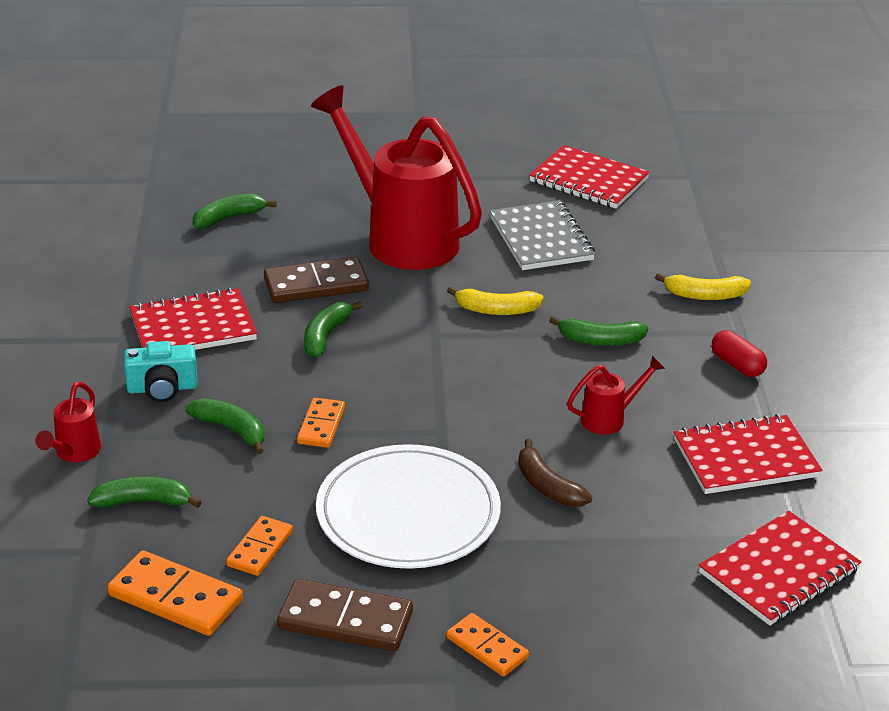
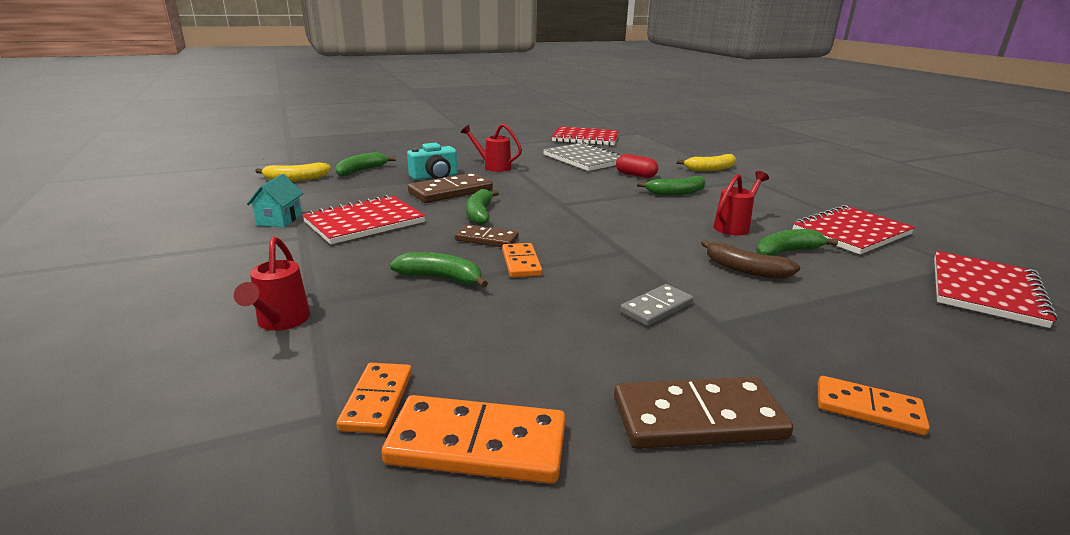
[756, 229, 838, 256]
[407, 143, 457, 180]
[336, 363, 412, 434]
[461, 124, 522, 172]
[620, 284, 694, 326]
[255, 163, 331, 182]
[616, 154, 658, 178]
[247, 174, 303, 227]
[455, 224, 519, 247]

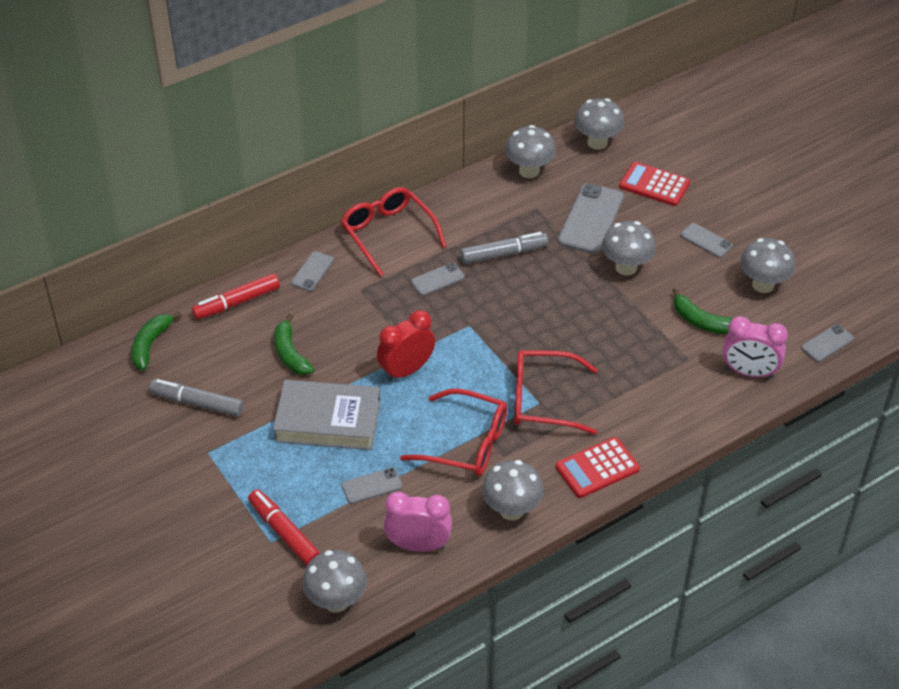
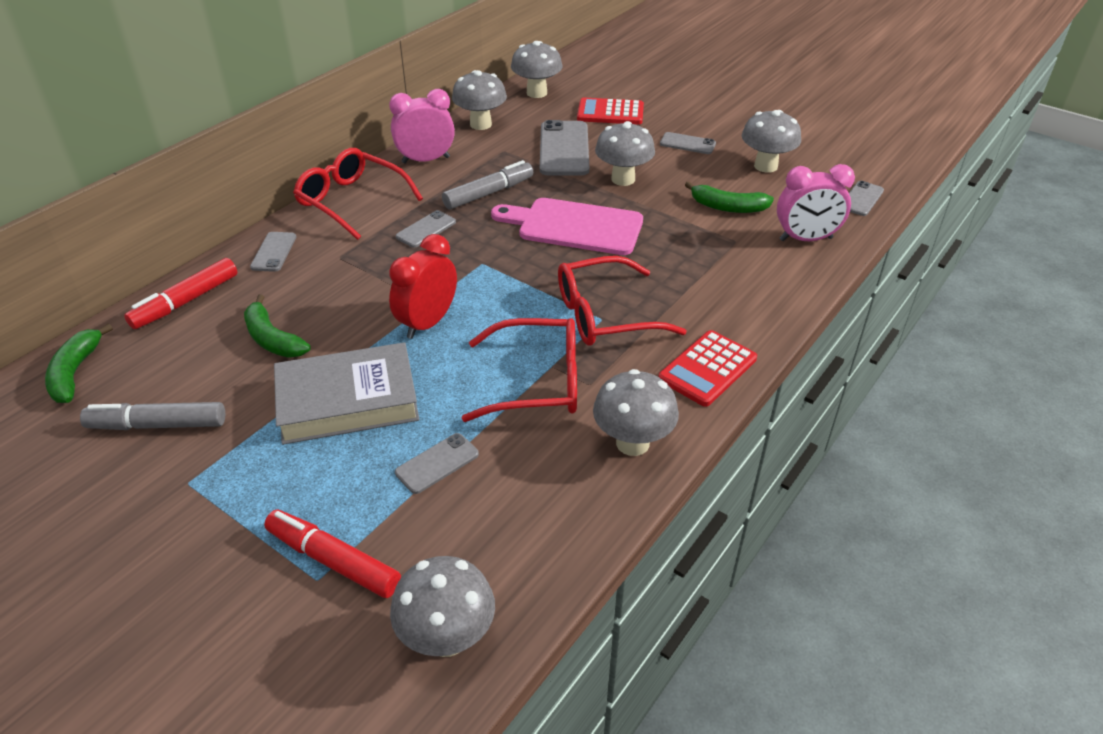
[389, 89, 455, 164]
[491, 198, 643, 255]

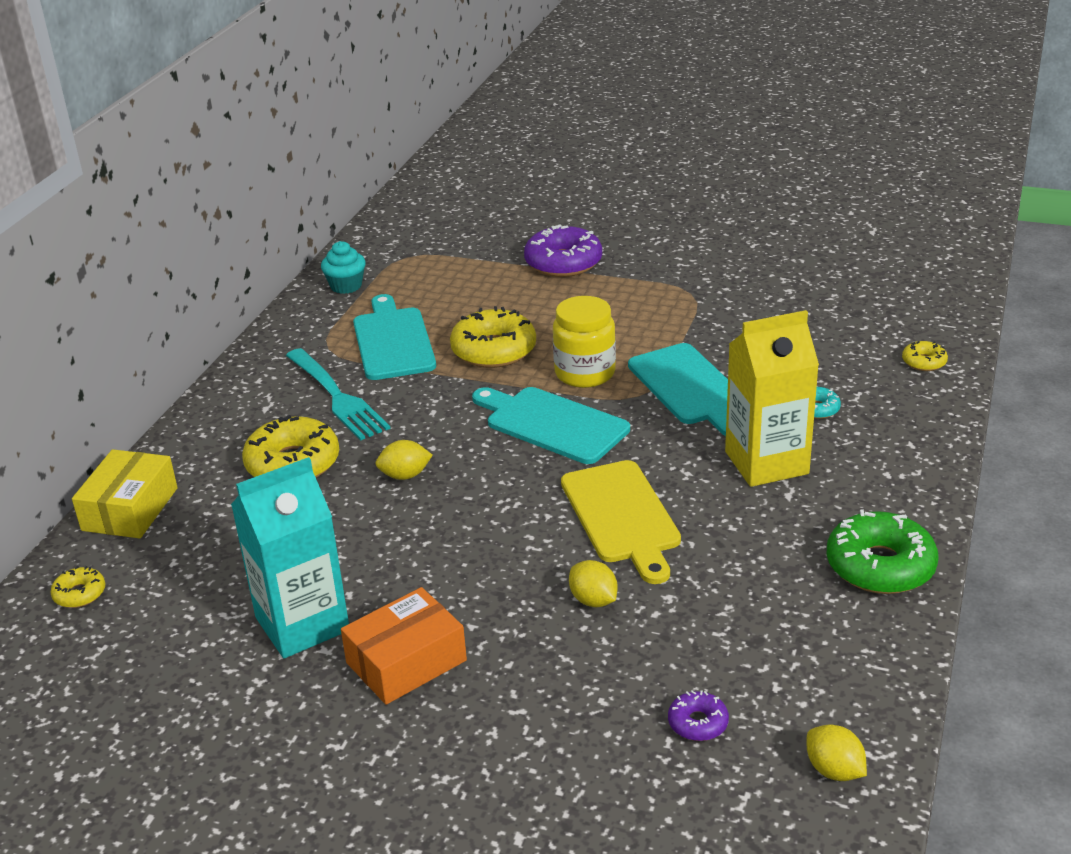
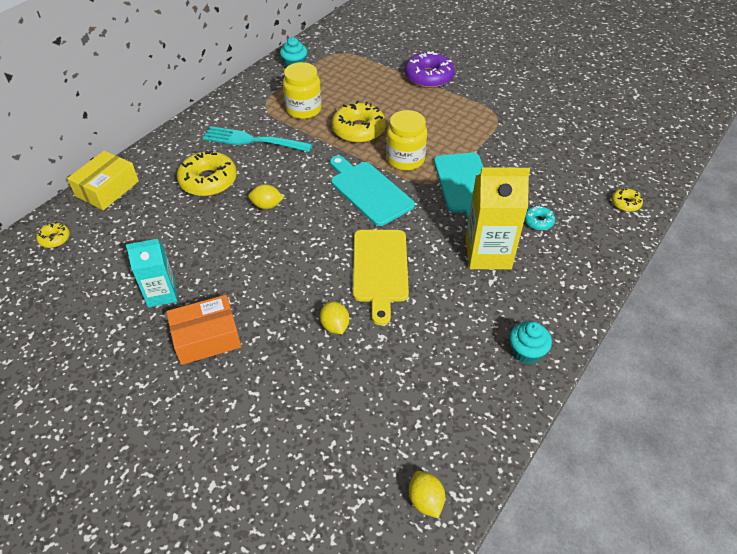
[126, 239, 177, 308]
[203, 126, 313, 152]
[283, 62, 322, 119]
[668, 690, 729, 741] (first image)
[510, 322, 552, 364]

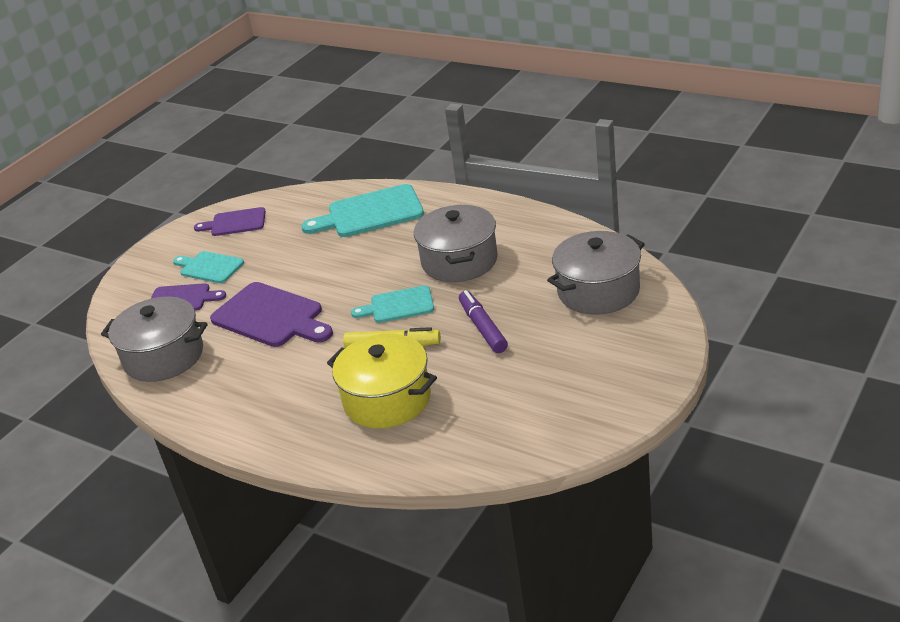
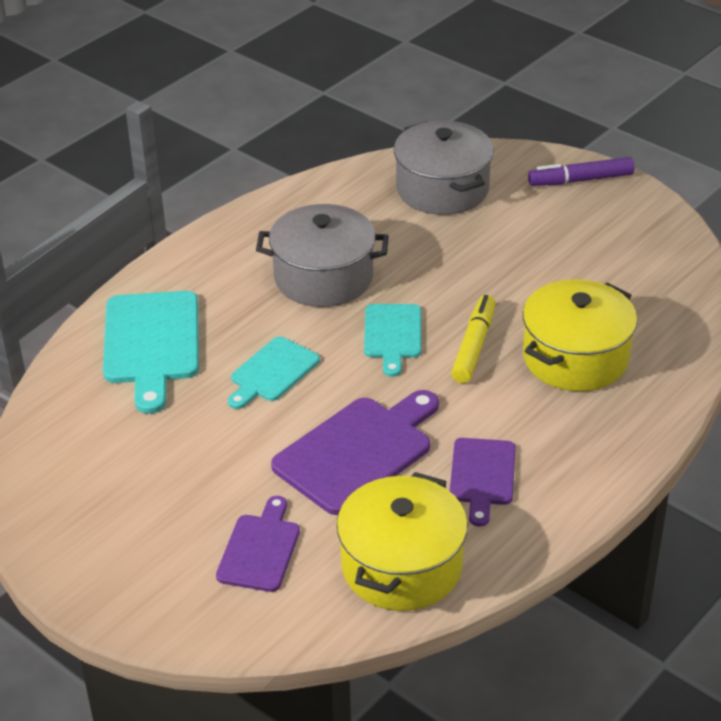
[337, 472, 468, 611]
[228, 337, 320, 409]
[450, 438, 516, 527]
[528, 157, 635, 186]

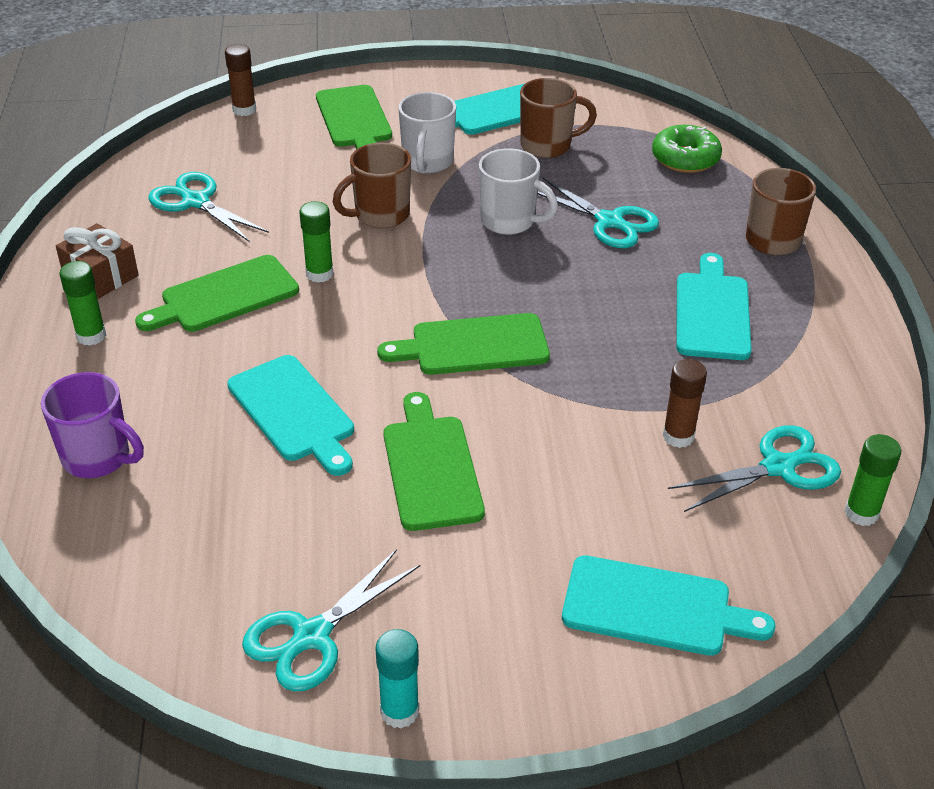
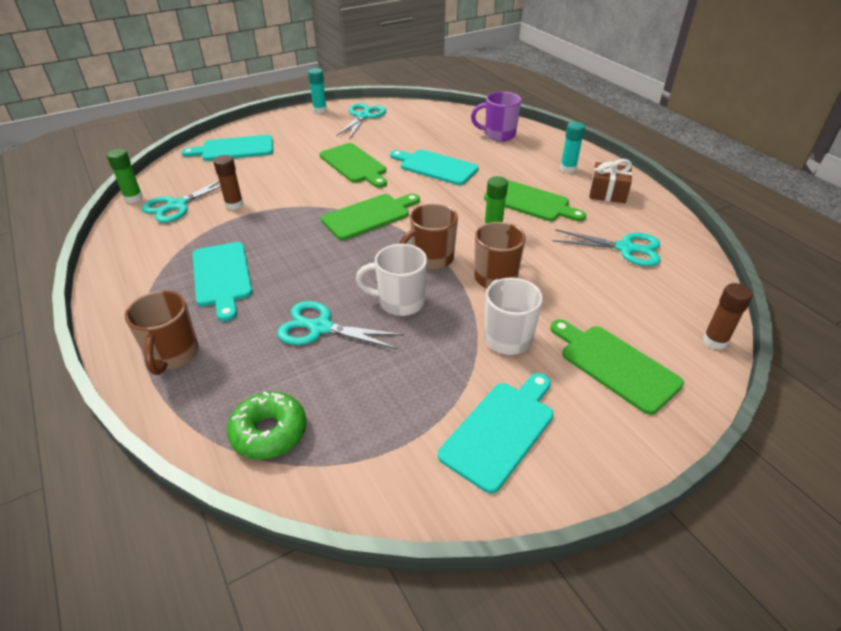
[560, 122, 585, 173]
[484, 180, 586, 221]
[399, 204, 458, 270]

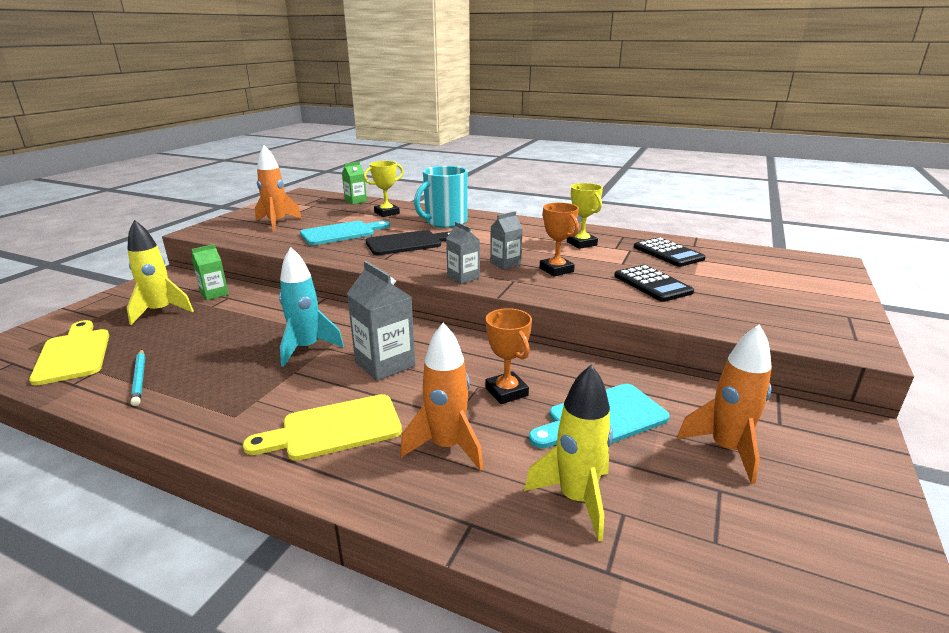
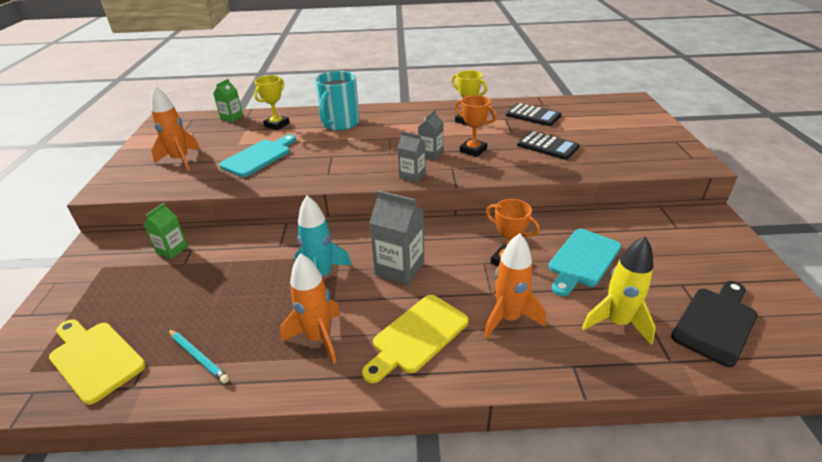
[127, 220, 194, 325] (first image)
[671, 281, 758, 367]
[280, 253, 341, 364]

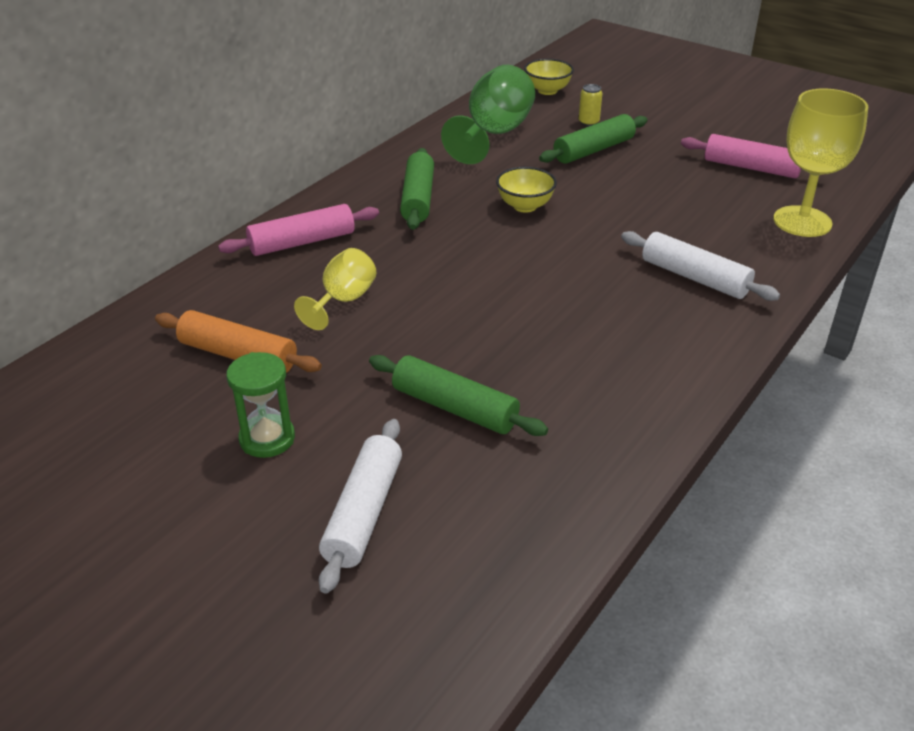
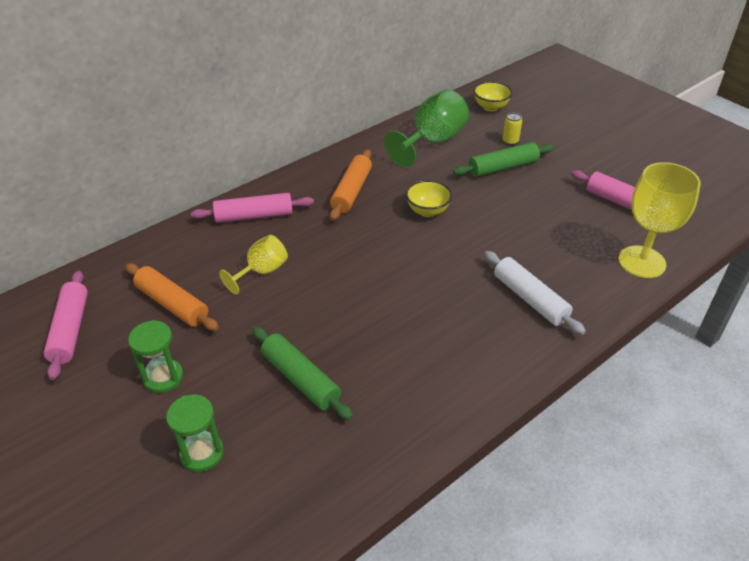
[166, 394, 224, 472]
[330, 150, 372, 221]
[43, 271, 88, 380]

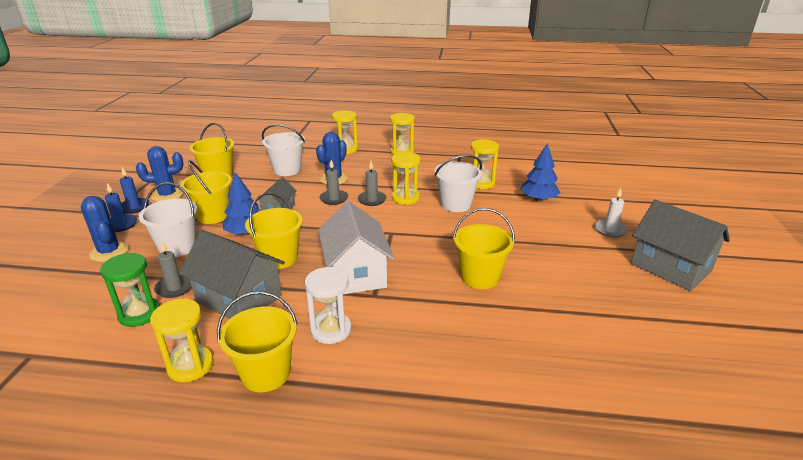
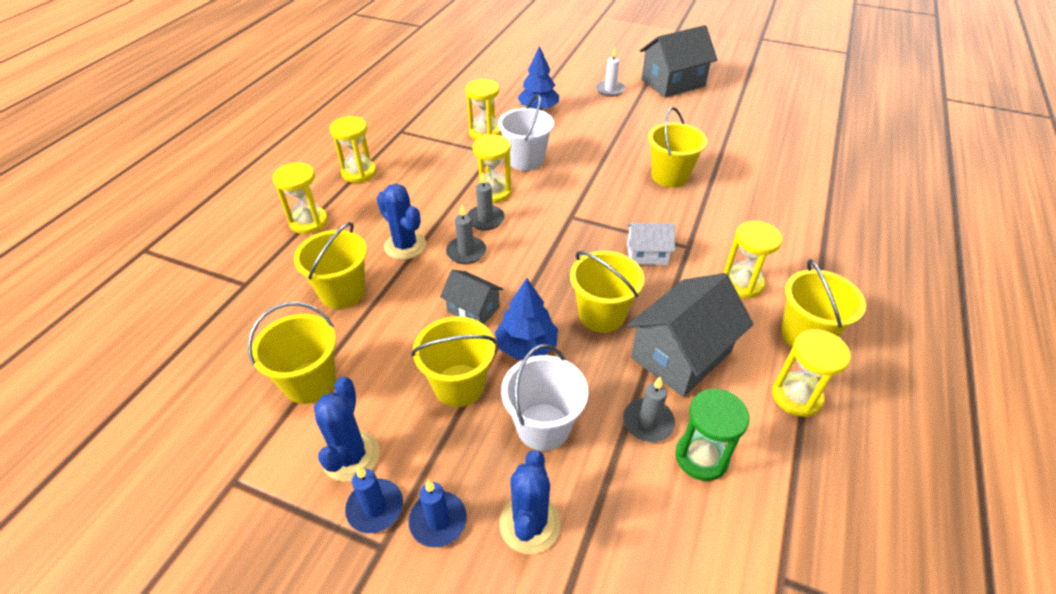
[499, 450, 561, 554]
[294, 222, 367, 309]
[723, 221, 782, 299]
[627, 223, 675, 265]

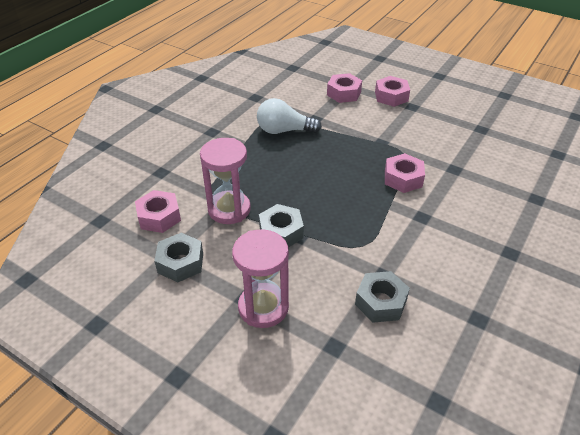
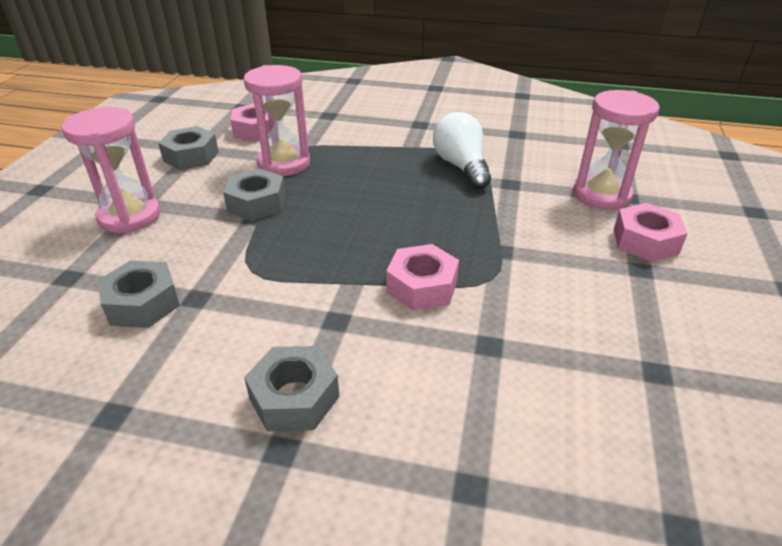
[573, 90, 660, 210]
[244, 346, 339, 431]

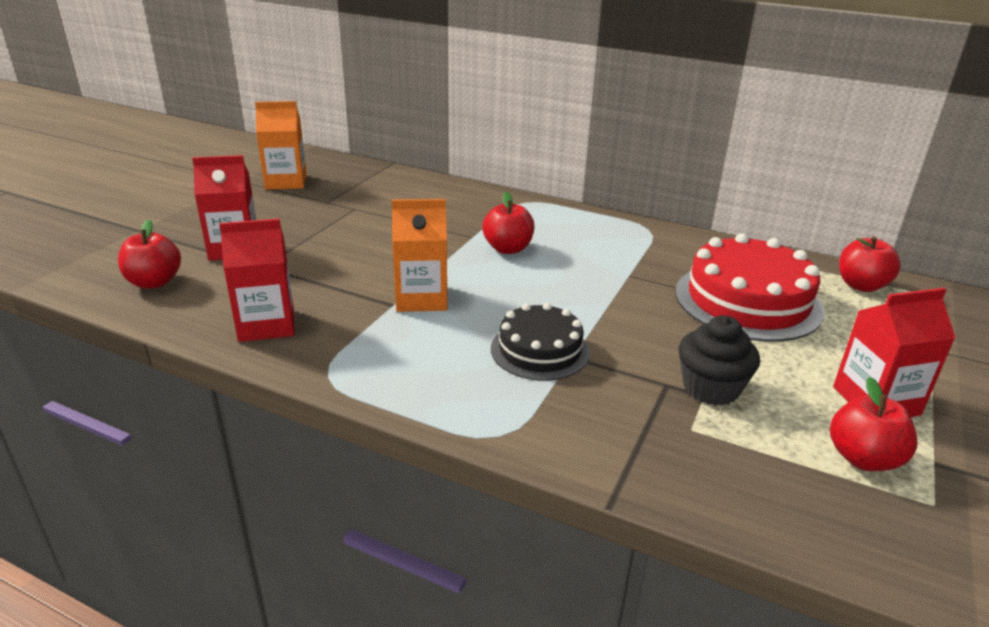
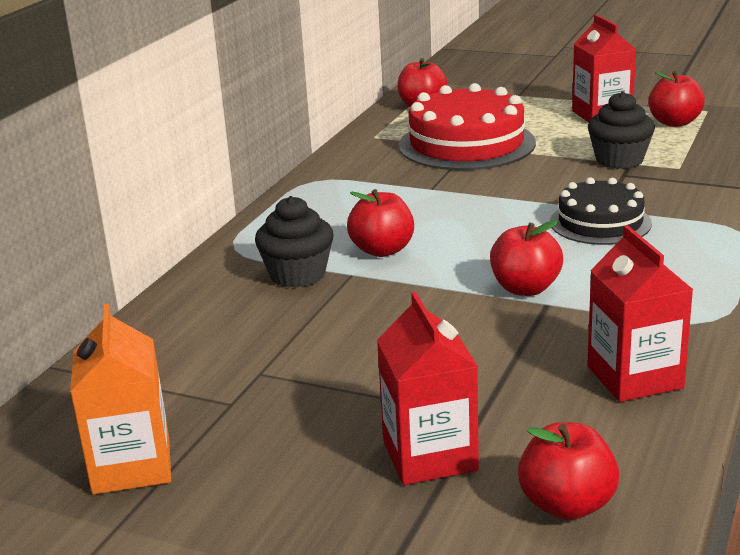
[490, 220, 563, 296]
[255, 196, 334, 288]

